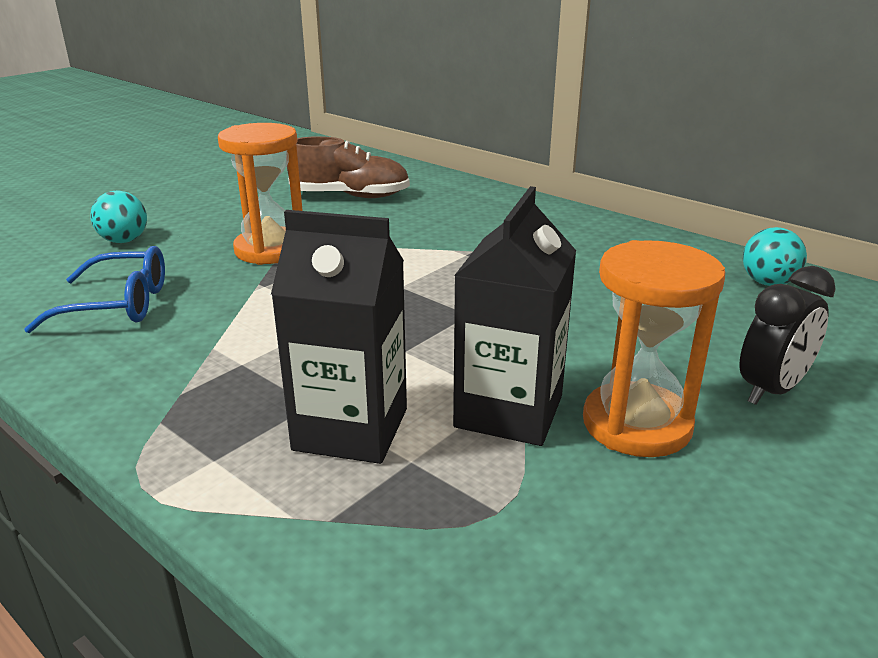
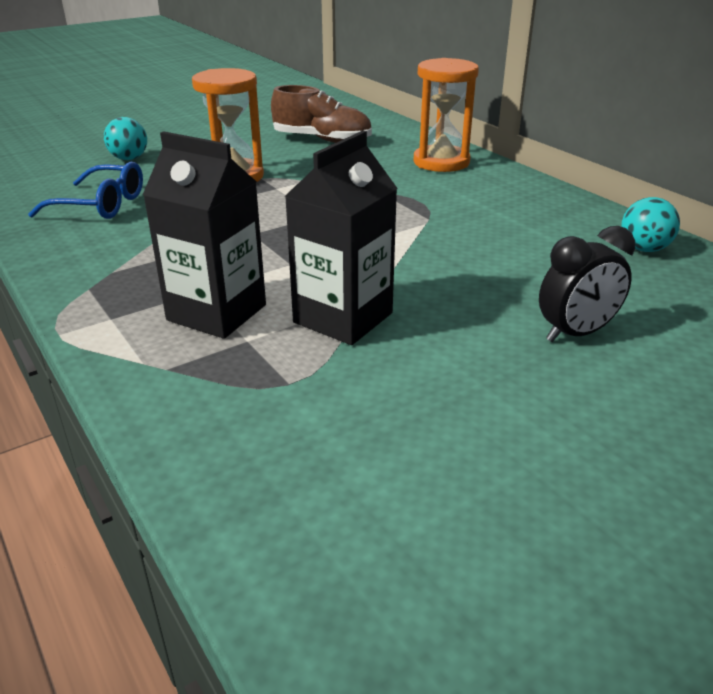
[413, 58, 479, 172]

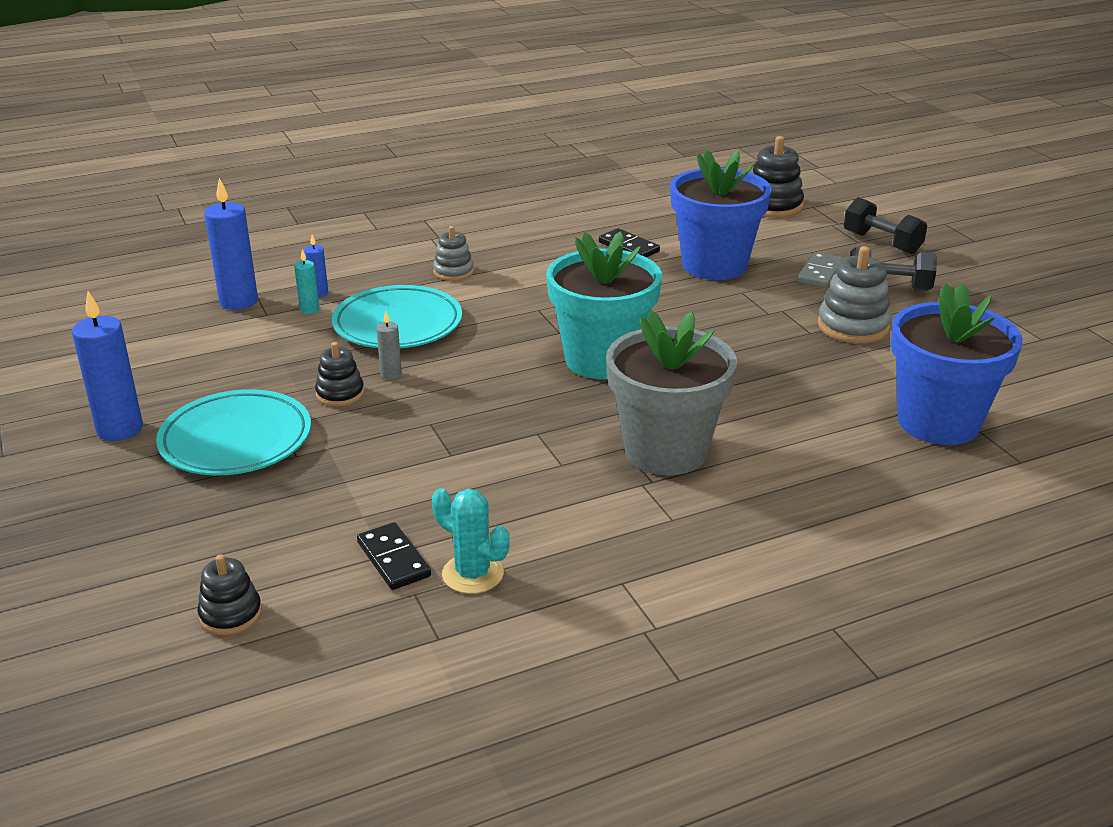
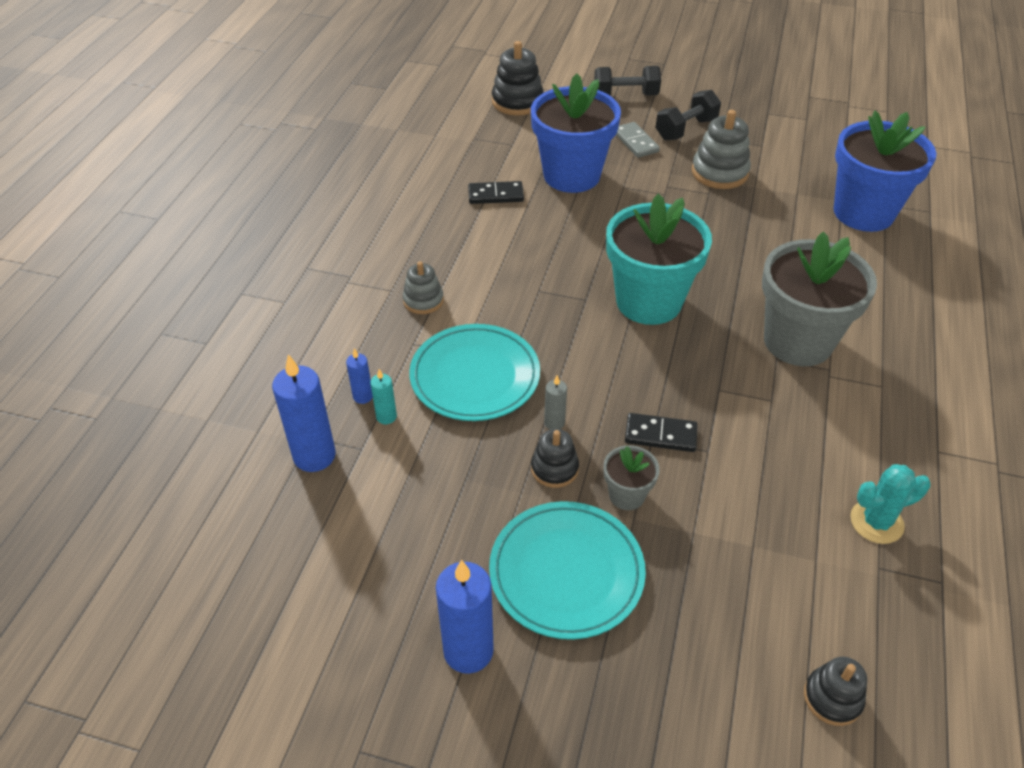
[625, 413, 698, 452]
[603, 445, 660, 510]

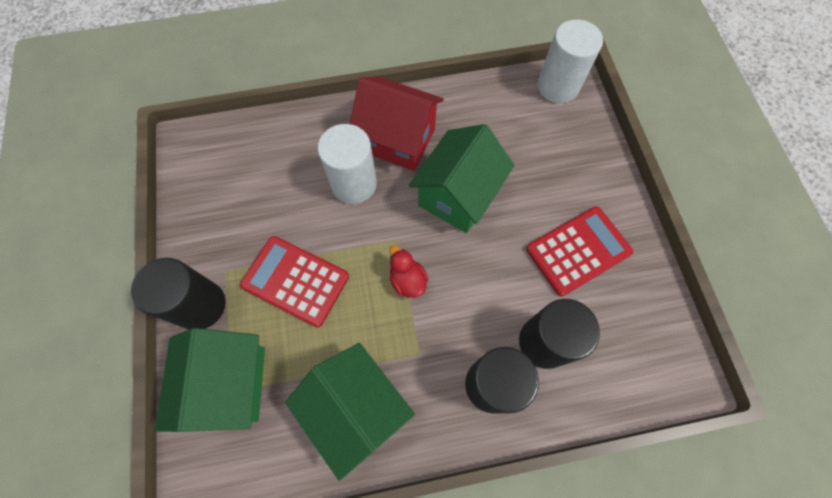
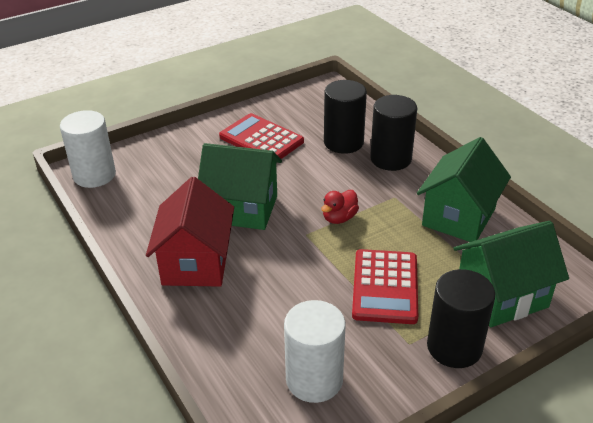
[284, 300, 346, 403]

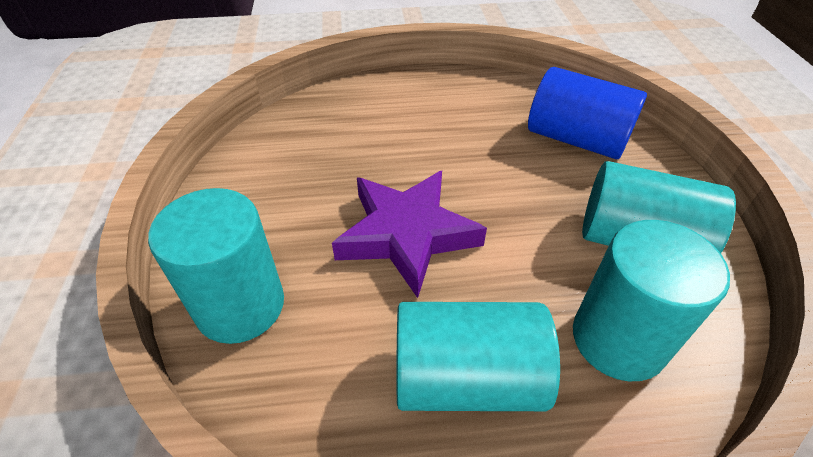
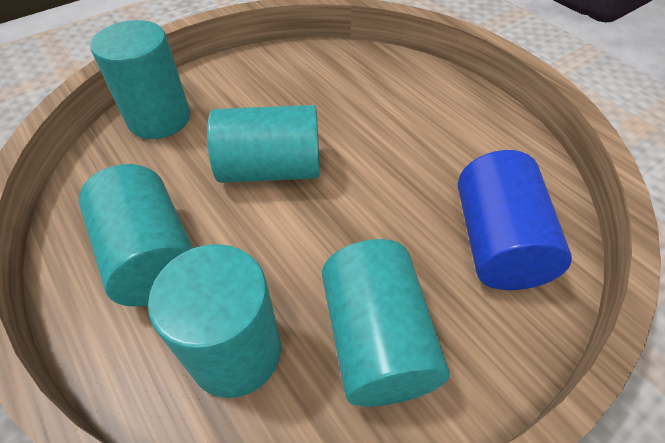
[207, 105, 320, 183]

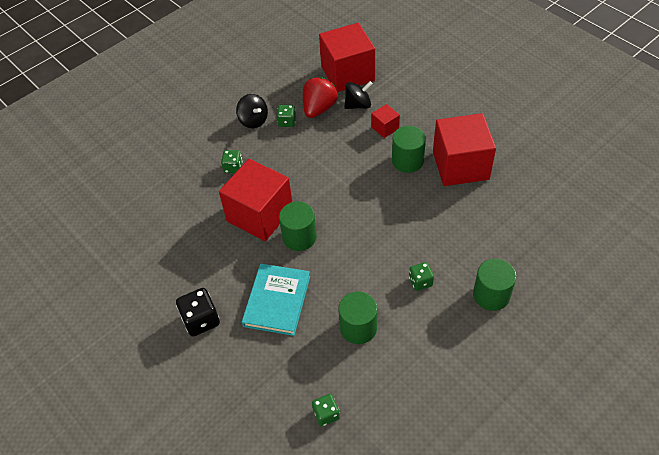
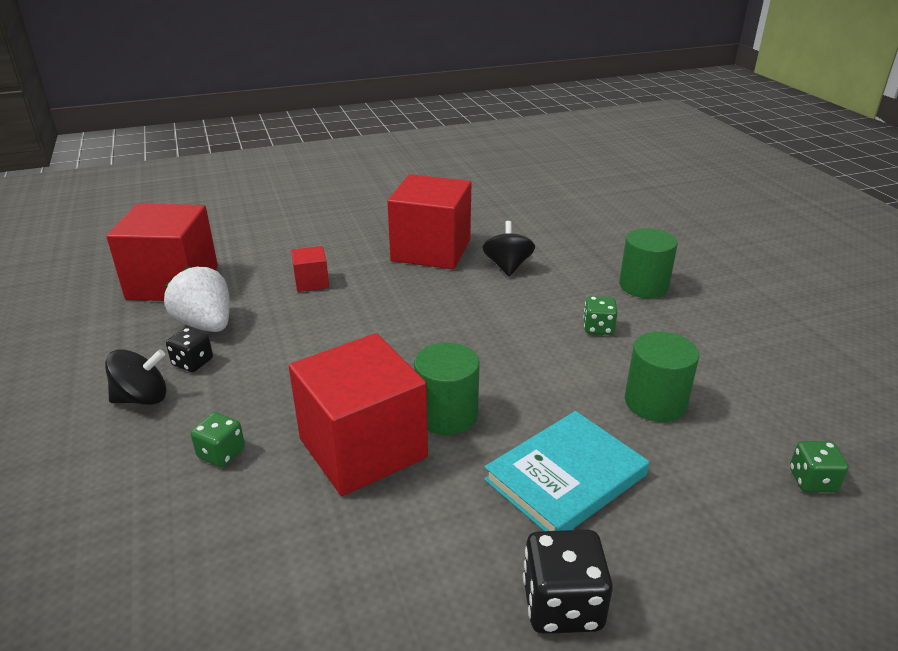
[484, 411, 649, 531]
[166, 327, 213, 372]
[164, 266, 230, 332]
[482, 221, 535, 276]
[392, 126, 426, 173] (first image)

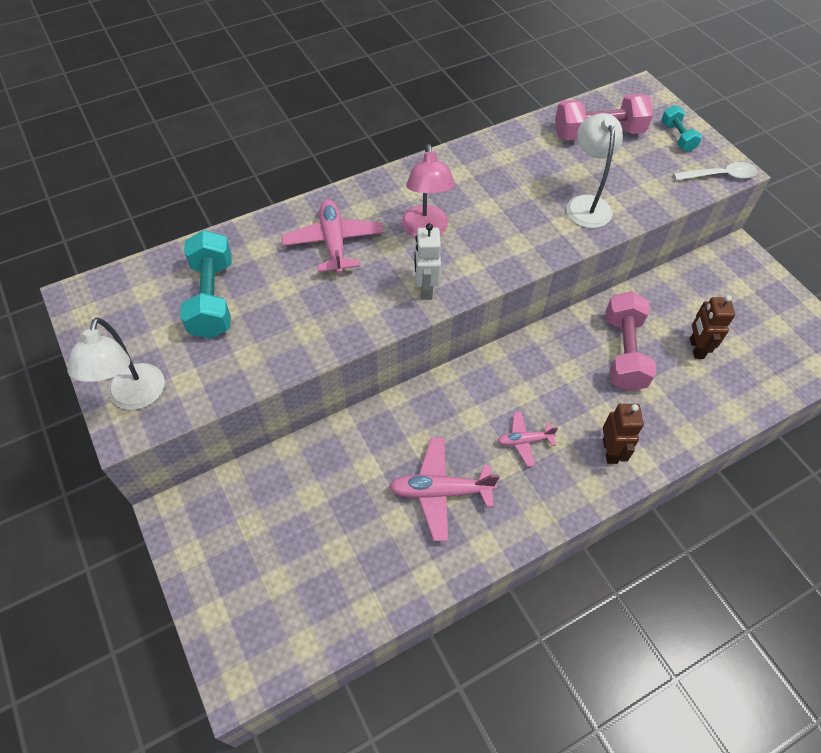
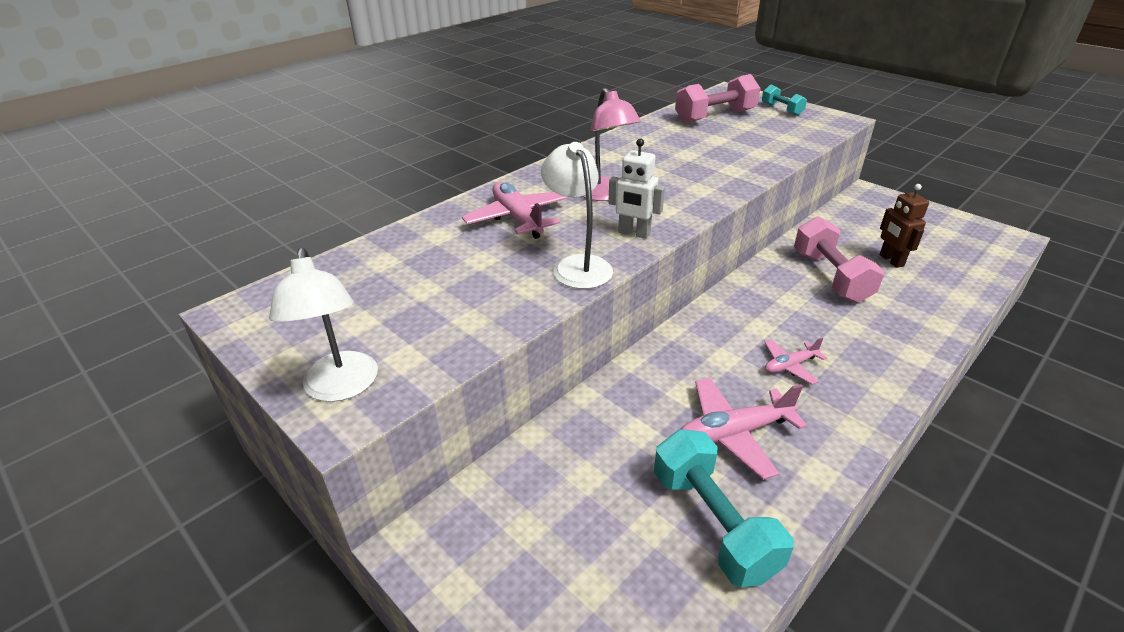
[654, 429, 794, 587]
[608, 138, 665, 239]
[541, 142, 613, 289]
[603, 404, 644, 464] (first image)
[673, 162, 757, 180] (first image)

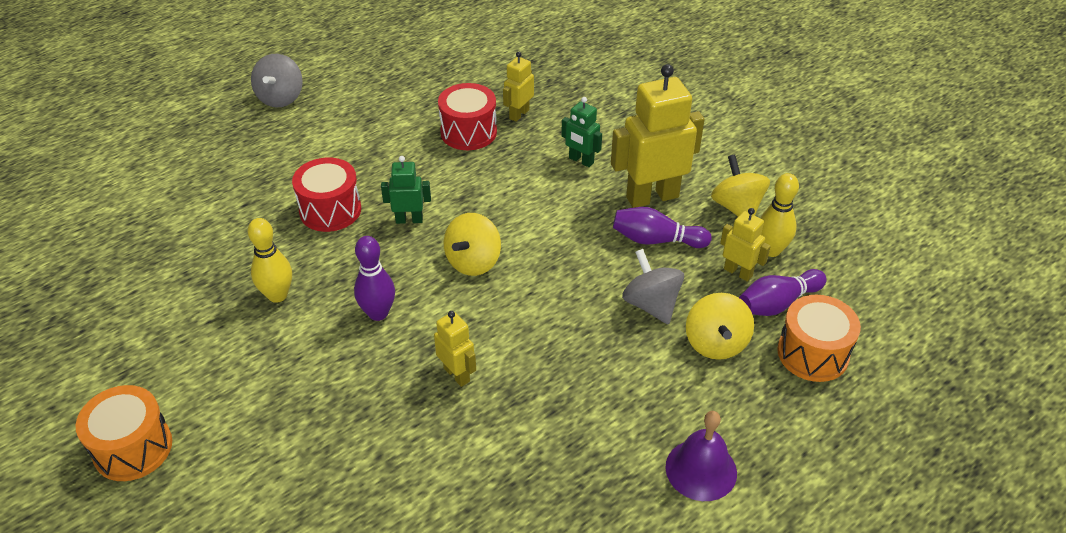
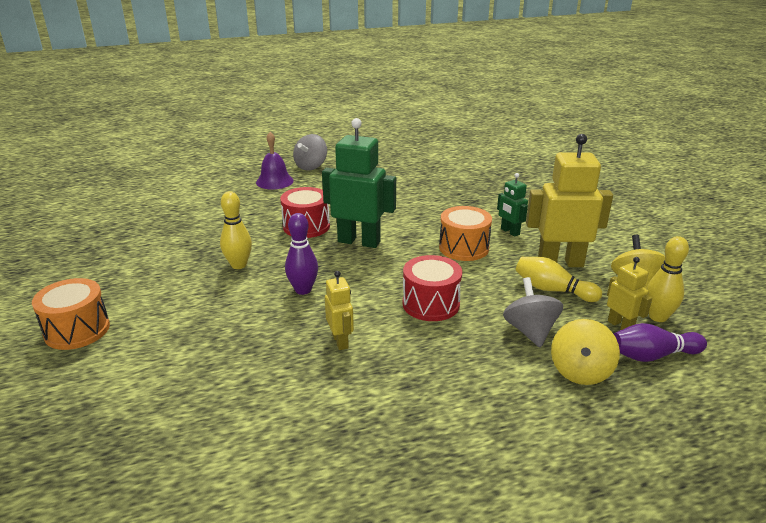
[322, 118, 396, 248]
[403, 255, 462, 321]
[444, 213, 501, 276] (first image)
[503, 52, 534, 122] (first image)
[516, 257, 602, 302]
[256, 132, 294, 190]
[439, 206, 492, 261]

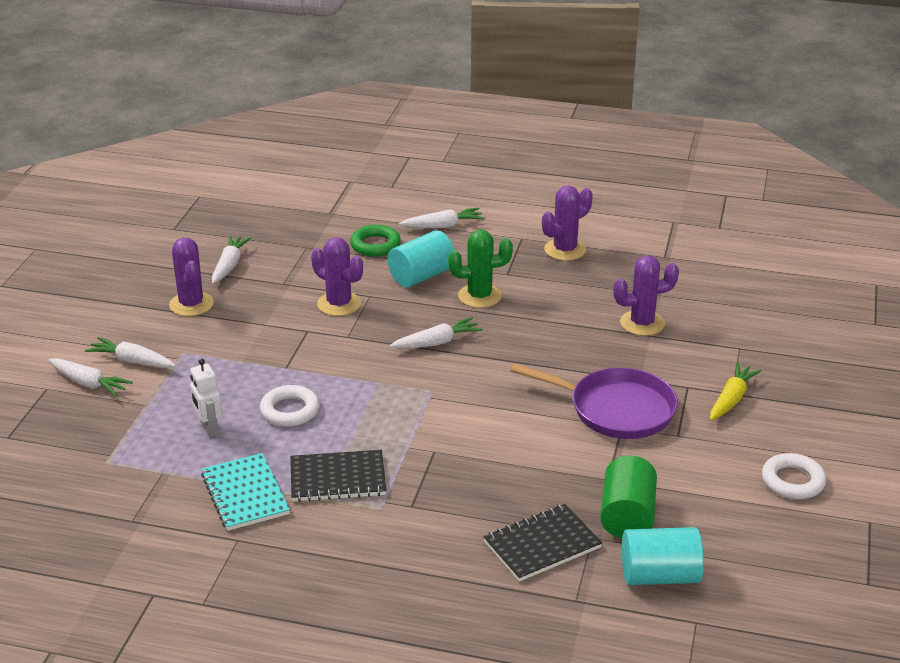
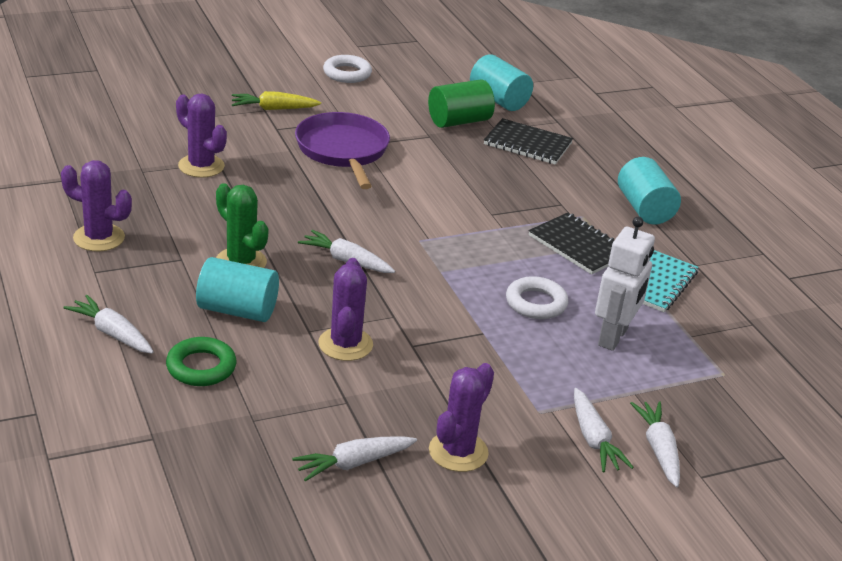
[595, 217, 655, 351]
[618, 157, 681, 225]

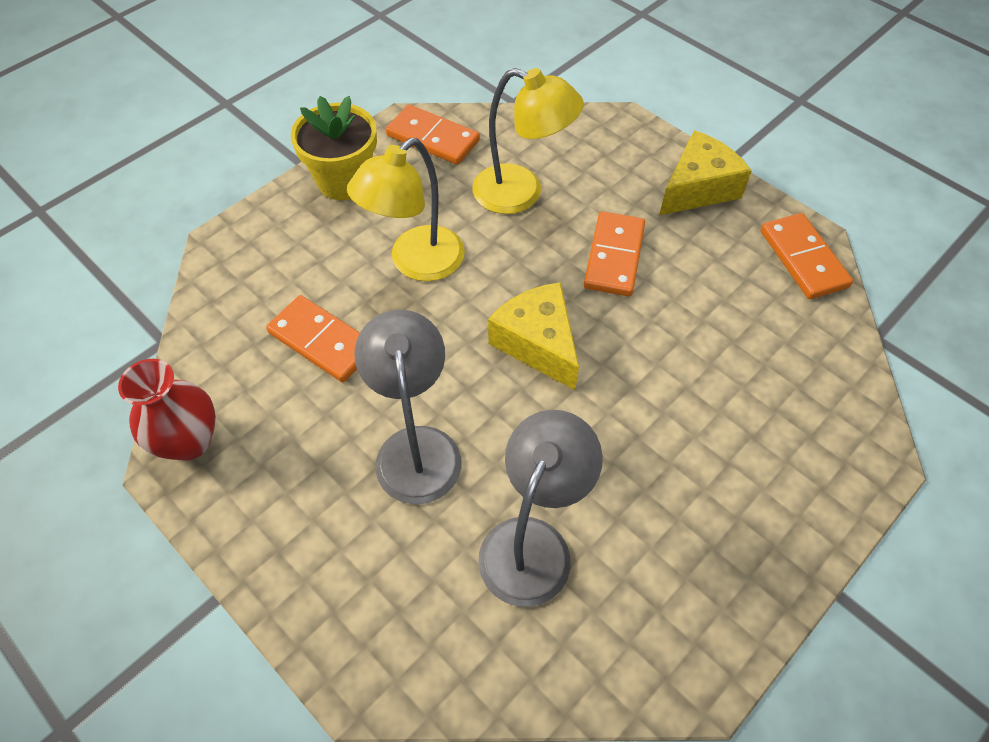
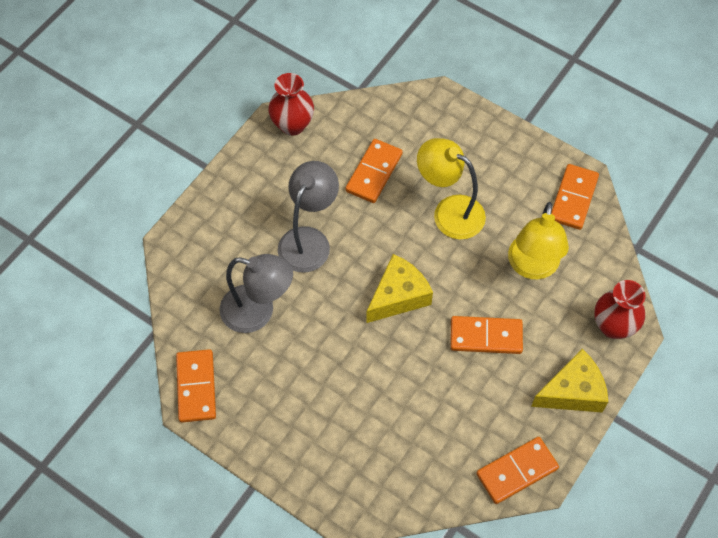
[291, 96, 377, 200] (first image)
[278, 161, 339, 273]
[531, 349, 608, 413]
[176, 349, 216, 422]
[594, 280, 645, 339]

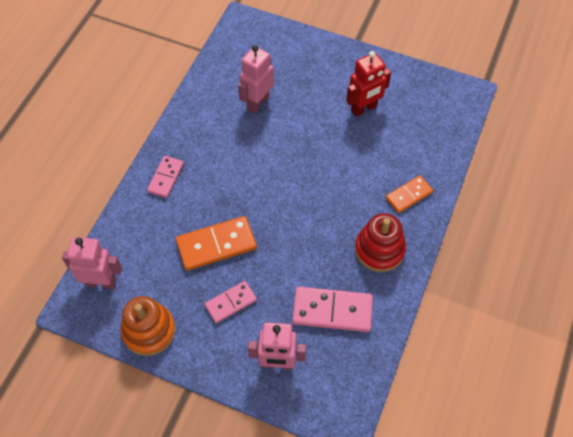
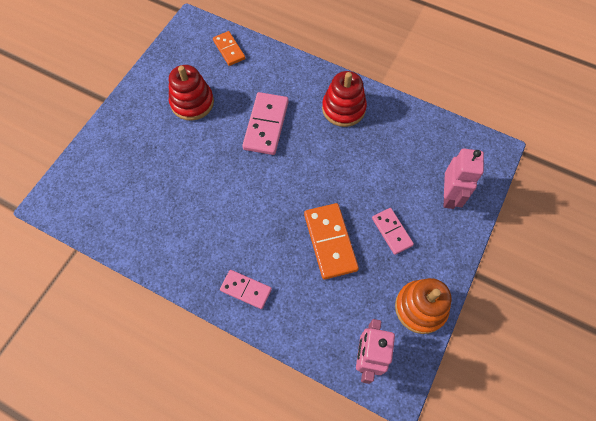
[238, 45, 274, 113] (first image)
[242, 92, 289, 155]
[169, 65, 214, 121]
[213, 31, 245, 66]

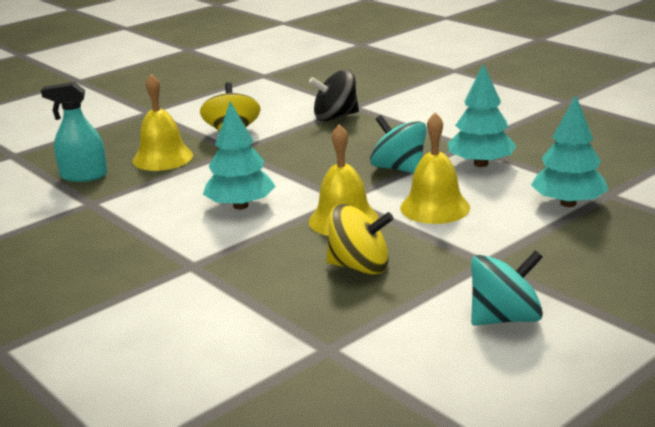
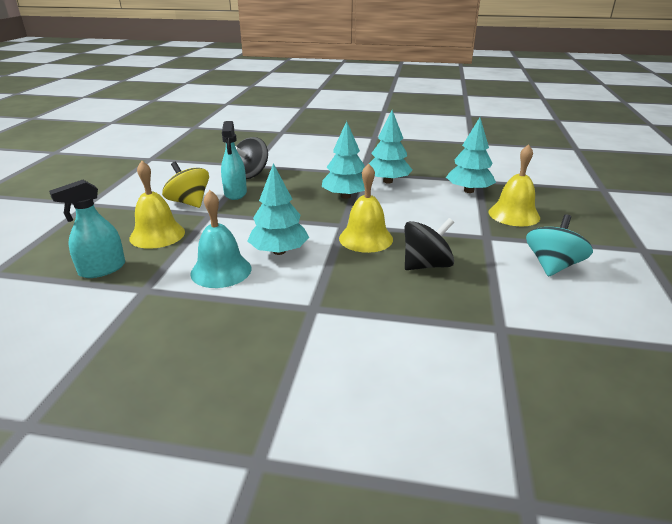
[405, 218, 454, 270]
[322, 121, 365, 199]
[489, 144, 540, 227]
[190, 190, 252, 288]
[221, 121, 247, 200]

